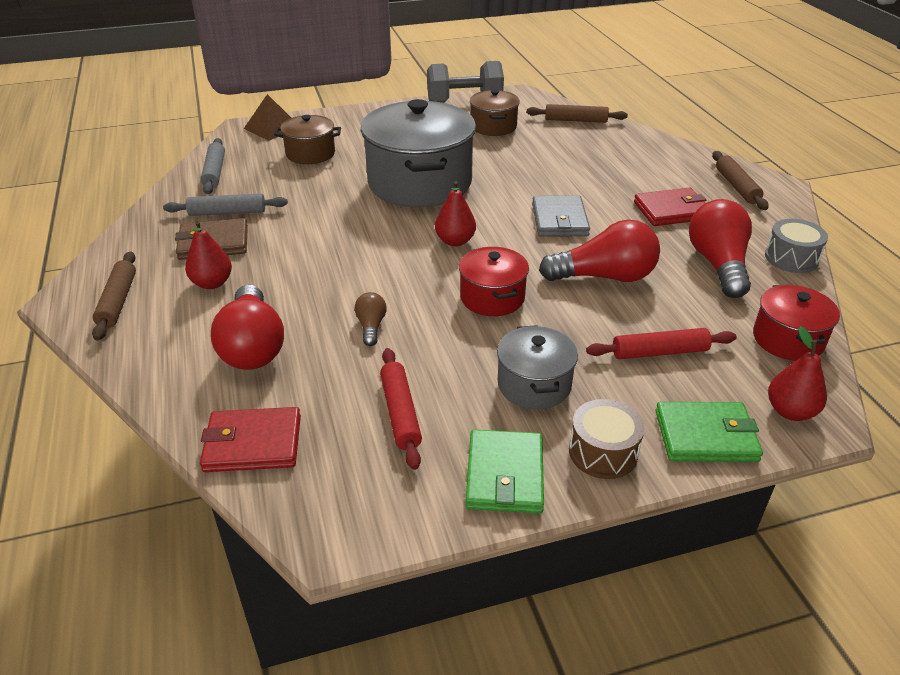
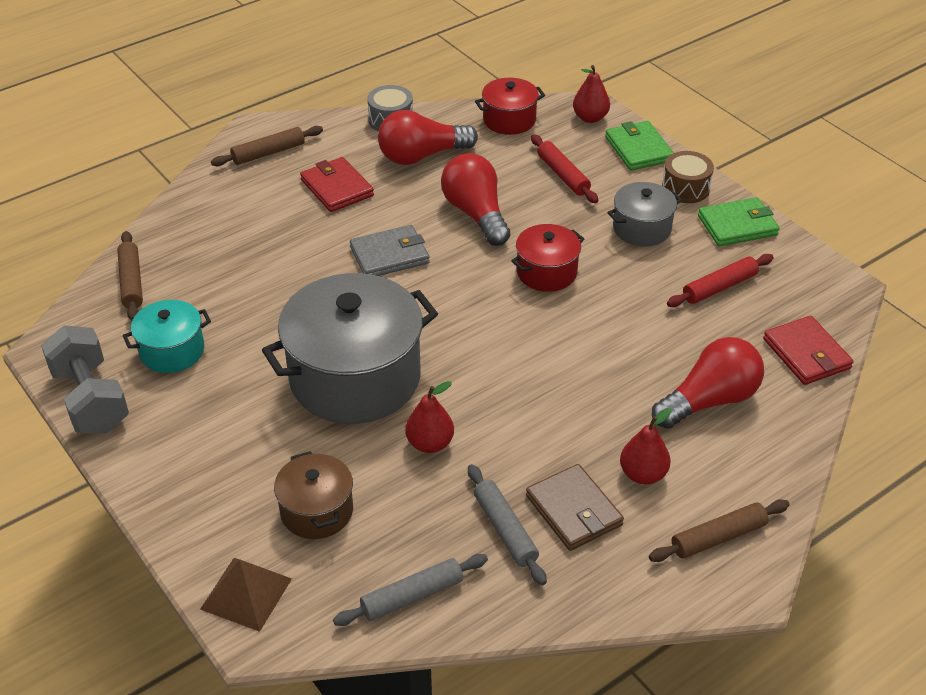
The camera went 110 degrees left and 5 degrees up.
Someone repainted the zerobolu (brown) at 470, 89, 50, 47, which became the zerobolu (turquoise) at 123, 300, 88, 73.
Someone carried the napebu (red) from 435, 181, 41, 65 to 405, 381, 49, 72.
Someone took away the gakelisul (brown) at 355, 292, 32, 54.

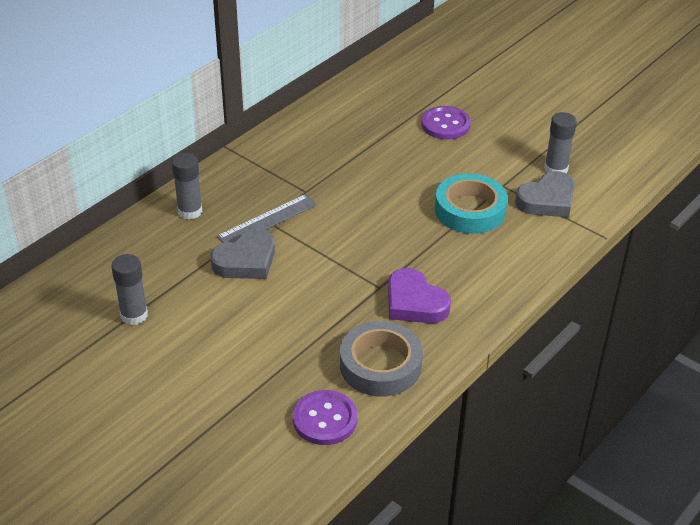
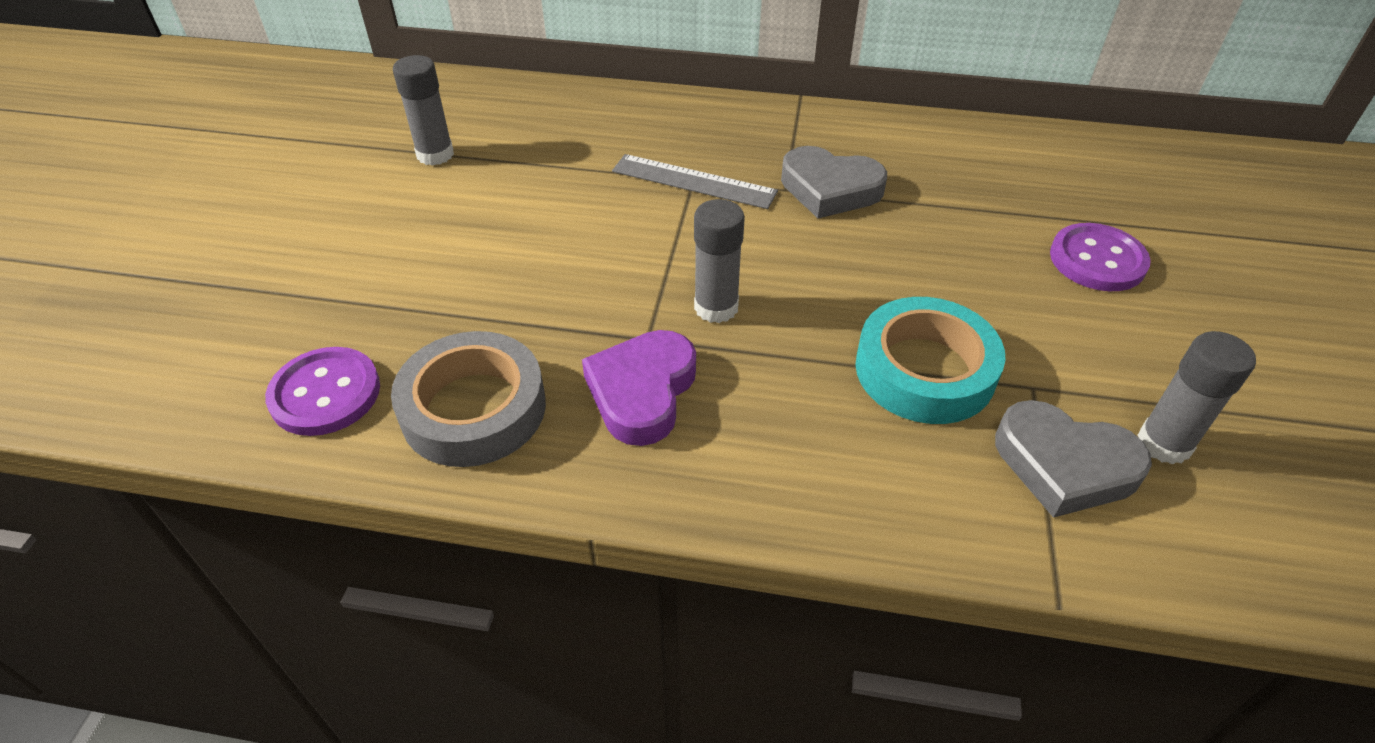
The camera went 60 degrees right and 5 degrees up.
Someone carried the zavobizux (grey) from 172, 153, 30, 67 to 694, 199, 51, 124.
Someone carried the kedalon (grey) from 211, 229, 64, 50 to 781, 146, 106, 72.

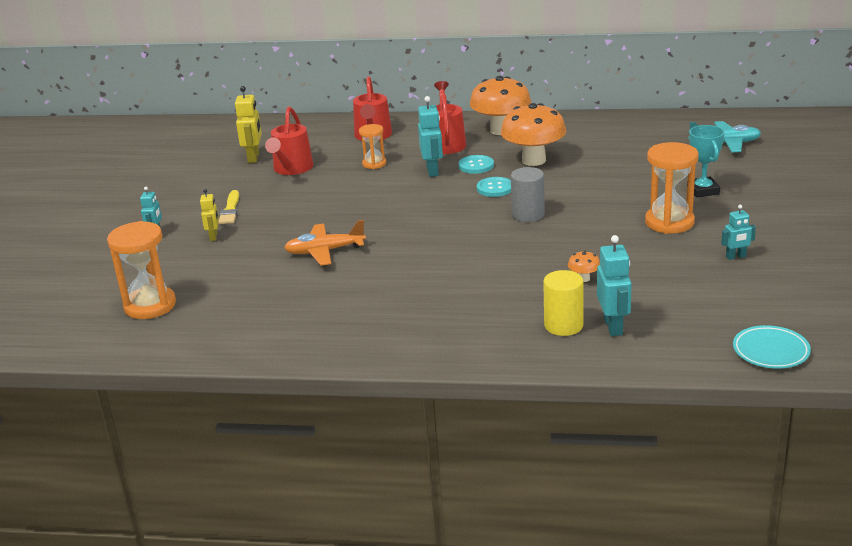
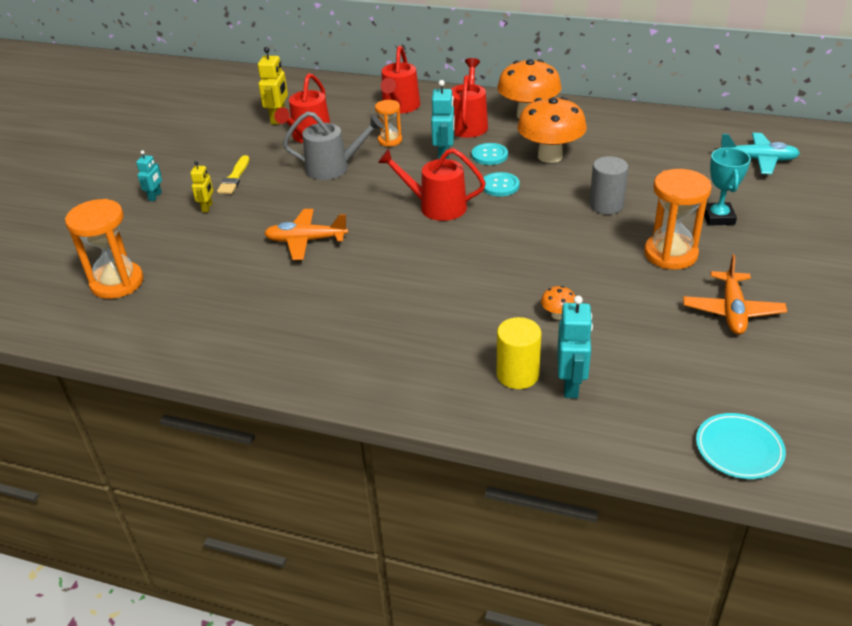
The camera went 10 degrees right and 10 degrees up.
Someone carried the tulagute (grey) from 511, 167, 34, 55 to 589, 156, 39, 58.
Someone swapped the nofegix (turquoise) at 721, 205, 35, 55 for the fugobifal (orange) at 683, 254, 104, 80.
Someone put down the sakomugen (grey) at 283, 111, 100, 69.
Someone put down the sakomugen (red) at 378, 148, 108, 73.

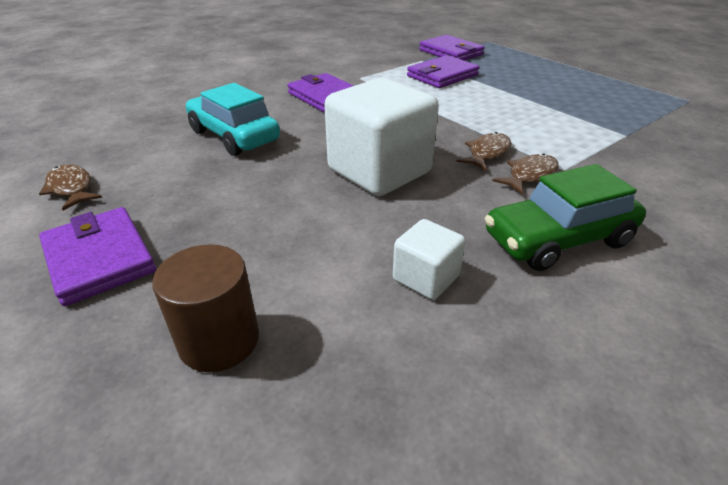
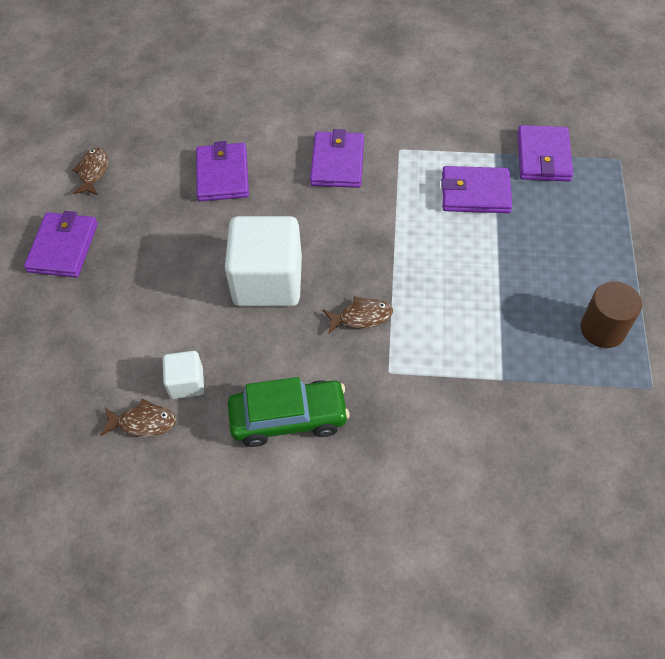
The camera went 45 degrees right and 20 degrees up.
Someone swapped the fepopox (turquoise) at 186, 83, 94, 73 for the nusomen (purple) at 196, 141, 53, 60.
Someone carried the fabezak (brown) from 492, 153, 67, 41 to 100, 398, 76, 39.
Someone rotated the fepopox (green) at 485, 164, 161, 107 by 150 degrees clockwise.
Someone carried the tulagute (brown) from 152, 244, 107, 128 to 581, 281, 61, 67.

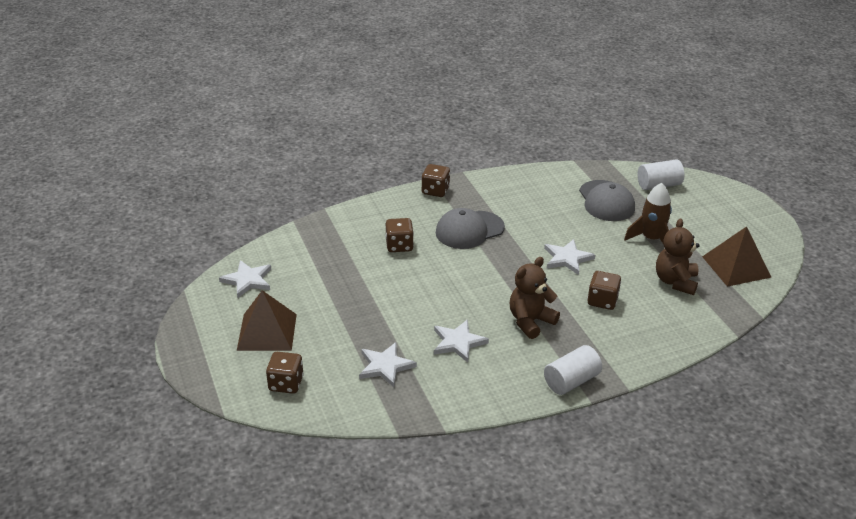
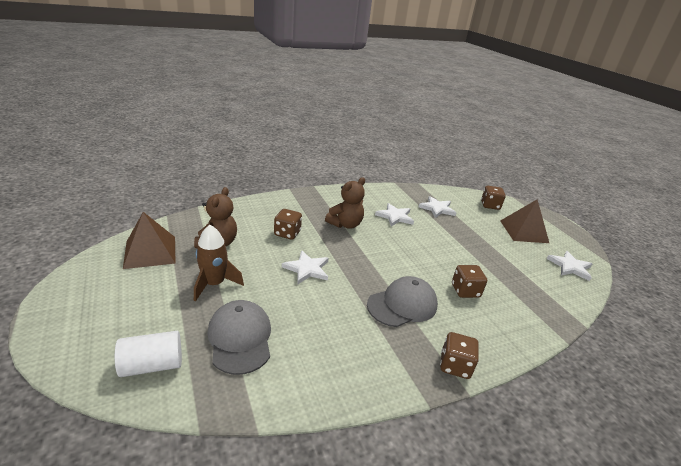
The camera went 175 degrees right and 5 degrees down.
Someone took away the tulagute (white) at 544, 345, 58, 50.

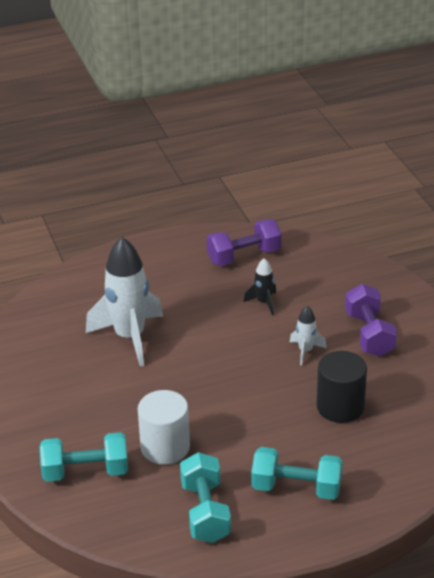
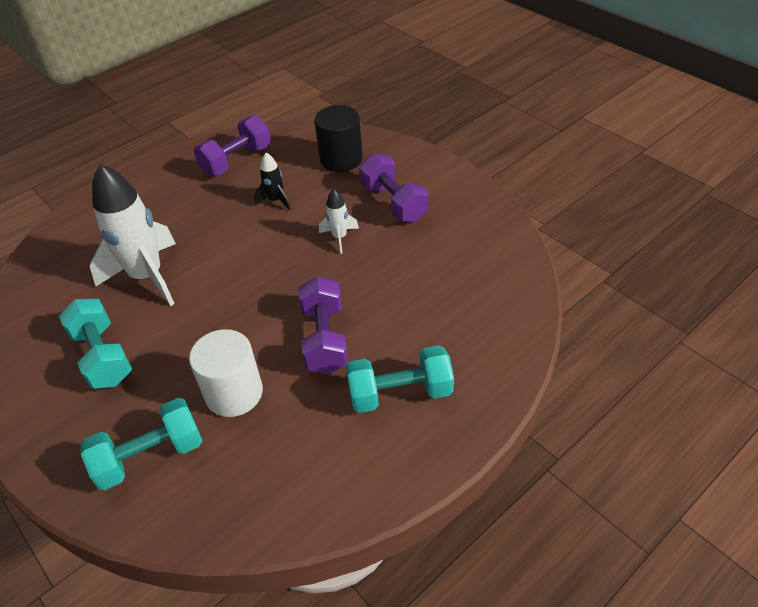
The camera went 20 degrees left and 10 degrees up.
Someone carried the tulagute (black) from 317, 351, 50, 72 to 314, 105, 49, 67.
Someone carried the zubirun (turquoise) from 180, 452, 51, 91 to 59, 299, 73, 90.
Someone put down the zubirun (purple) at 299, 276, 49, 98.

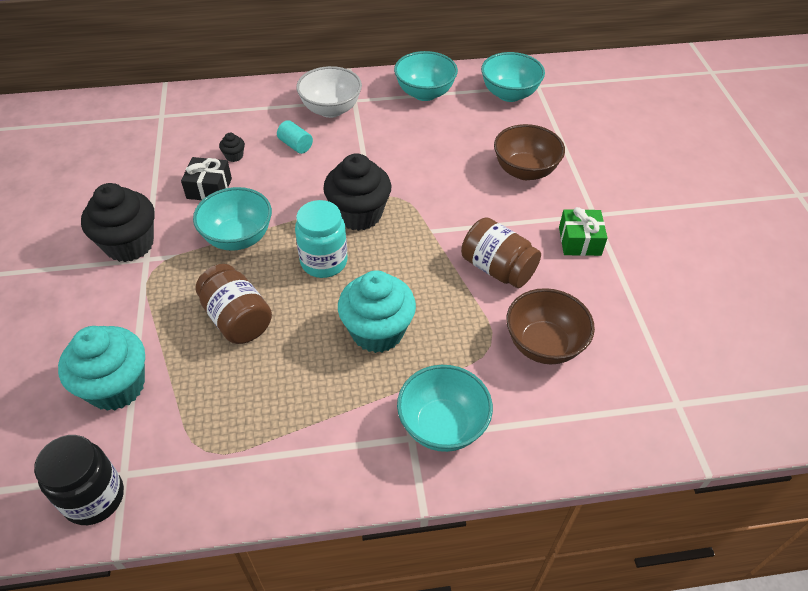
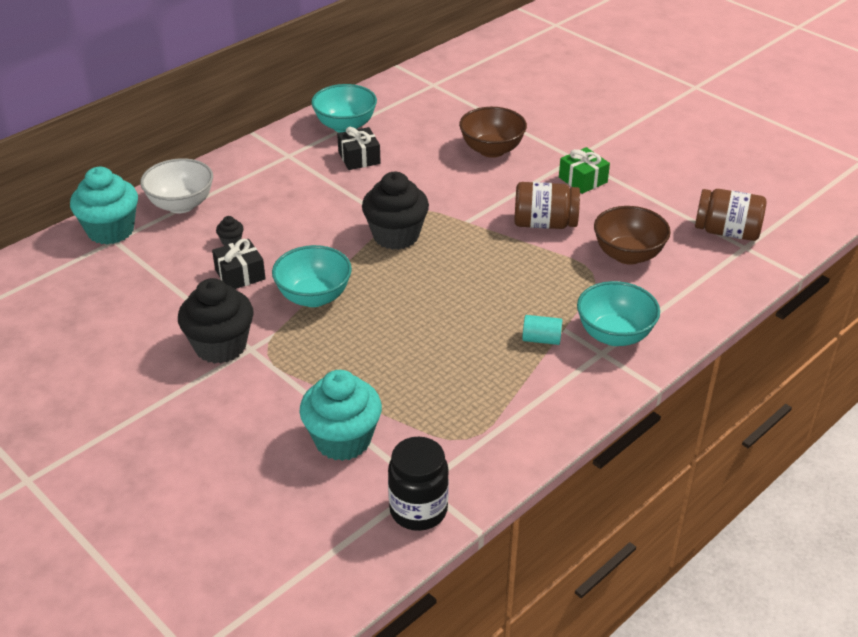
The camera went 35 degrees left and 10 degrees down.
Someone took away the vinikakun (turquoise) at 481, 52, 64, 50.
Someone carried the vinikakun (white) from 296, 66, 66, 52 to 140, 158, 73, 55.
Someone carried the tulagute (turquoise) from 277, 120, 36, 34 to 522, 315, 40, 30.
Someone took away the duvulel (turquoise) at 295, 200, 52, 78.
Someone carried the duvulel (brown) from 196, 264, 76, 80 to 695, 189, 71, 52.
Someone carried the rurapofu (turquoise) from 338, 270, 78, 83 to 70, 167, 68, 77.
Someone put down the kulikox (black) at 337, 127, 44, 43.

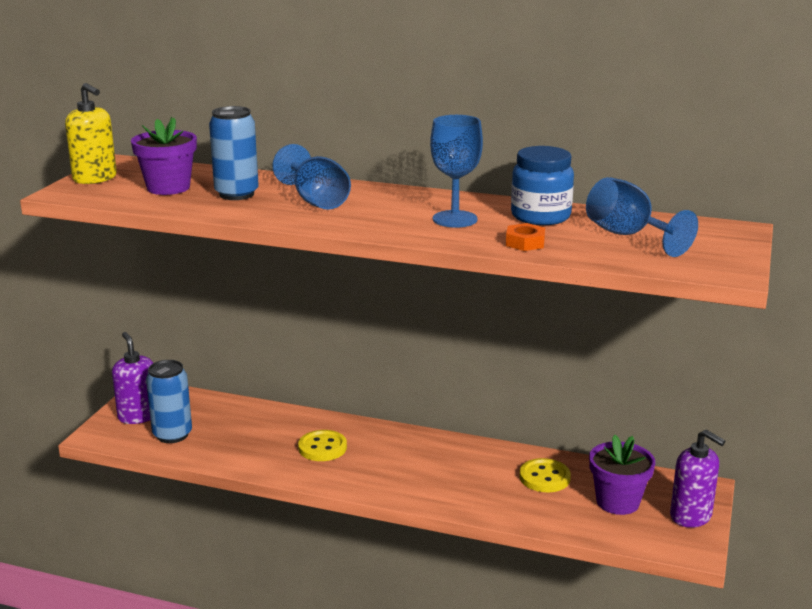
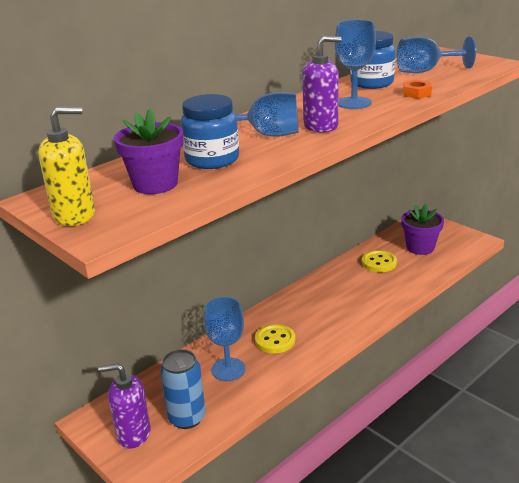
The camera went 60 degrees left and 5 degrees up.
Someone swapped the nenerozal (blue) at 209, 106, 50, 94 for the duvulel (blue) at 181, 94, 58, 75.
Someone carried the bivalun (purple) from 670, 429, 55, 99 to 302, 36, 40, 96.
Someone put down the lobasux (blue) at 204, 297, 41, 84.

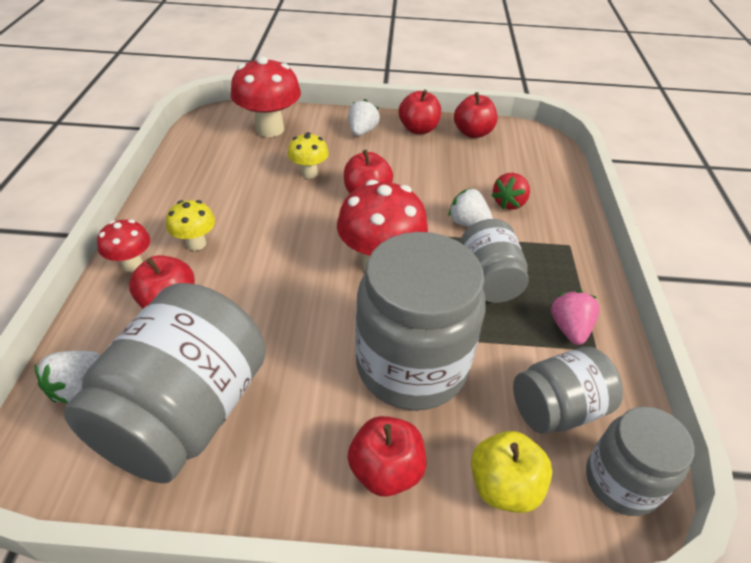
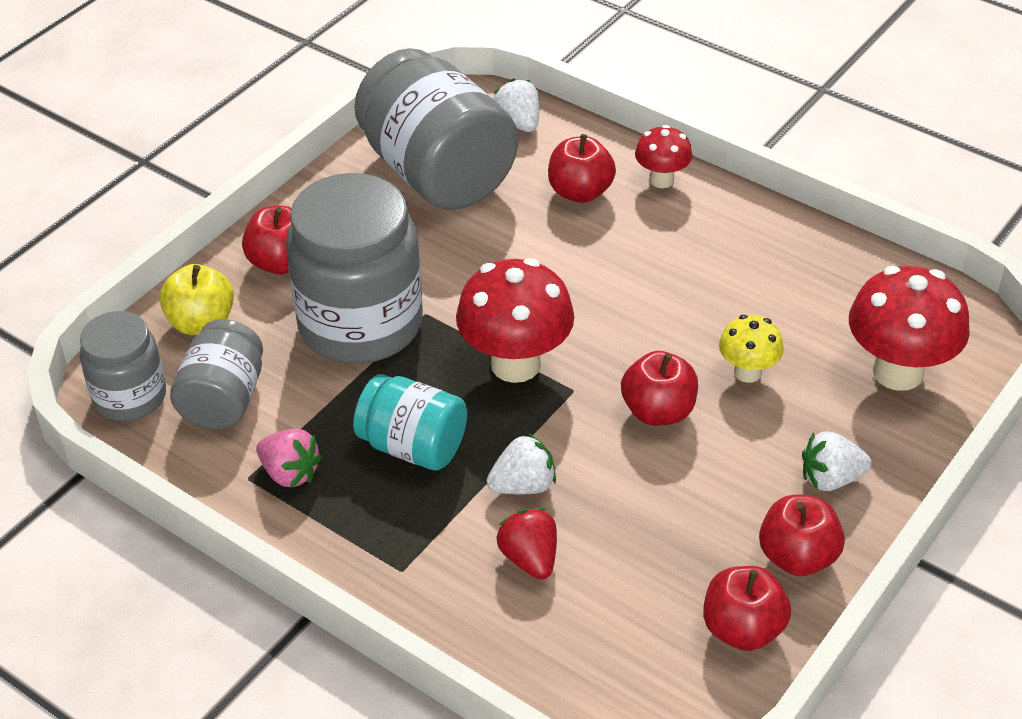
The camera went 125 degrees right and 0 degrees up.
Someone rotated the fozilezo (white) at 348, 99, 32, 37 by 120 degrees clockwise.
Someone took away the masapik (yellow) at 166, 200, 49, 51.
Someone repainted the duvulel (grey) at 460, 219, 69, 84, which became the duvulel (turquoise) at 353, 374, 114, 97.

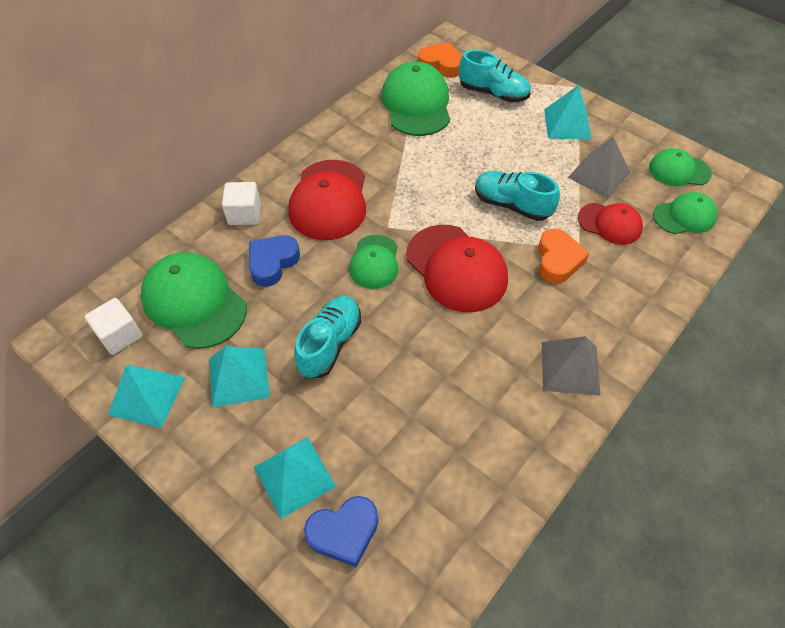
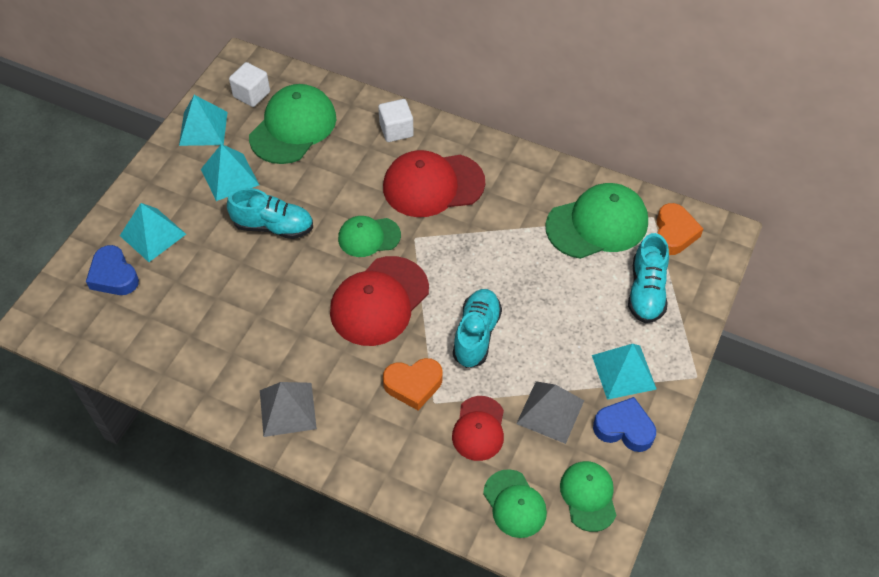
The camera went 75 degrees right and 0 degrees up.
Someone carried the kedalon (blue) from 249, 235, 51, 52 to 593, 397, 63, 55.

